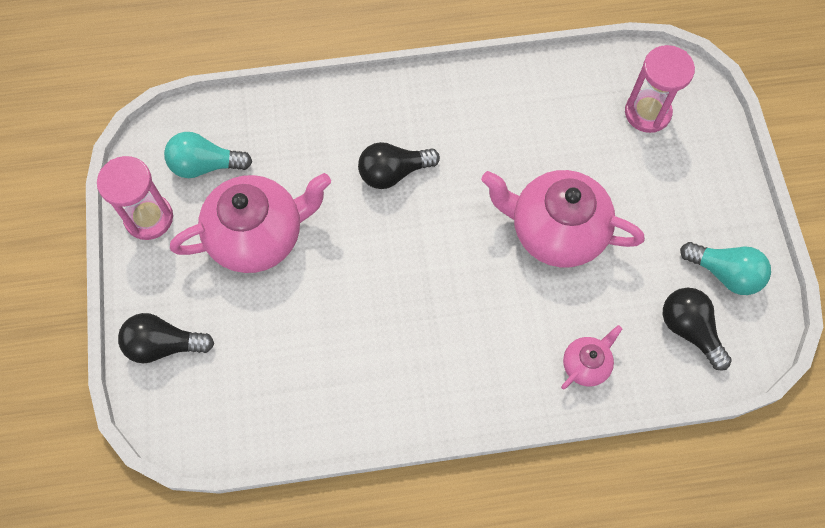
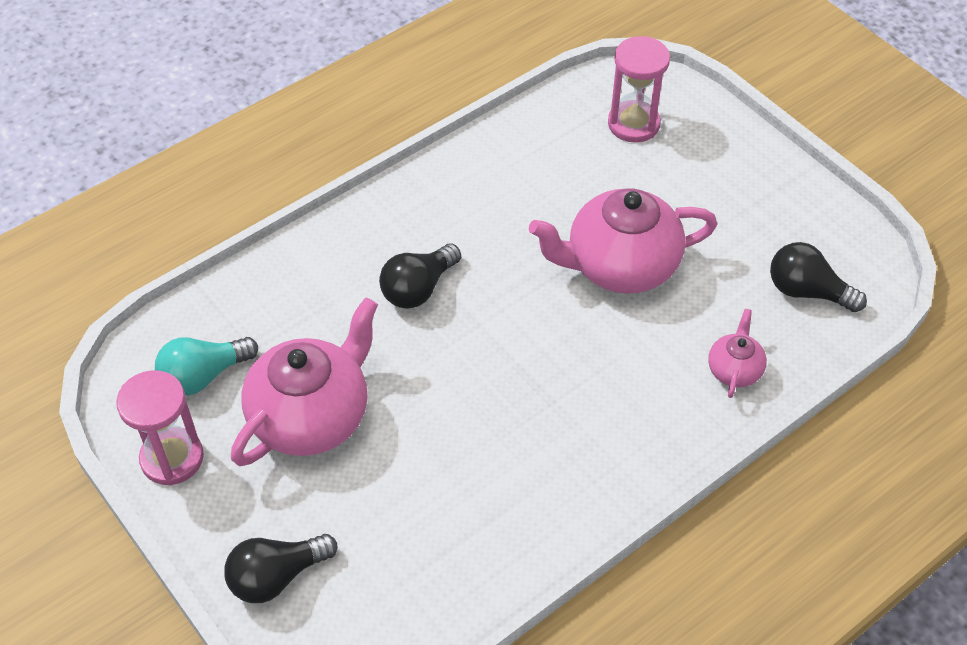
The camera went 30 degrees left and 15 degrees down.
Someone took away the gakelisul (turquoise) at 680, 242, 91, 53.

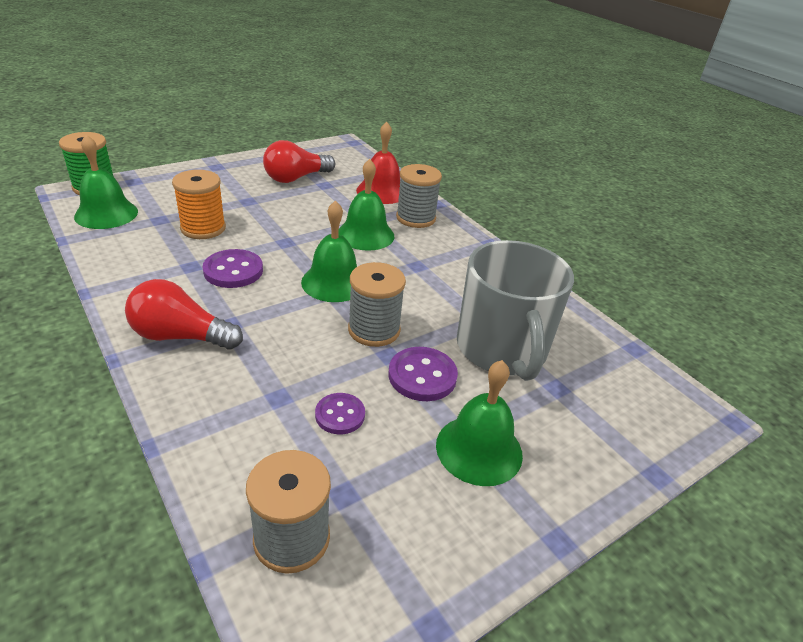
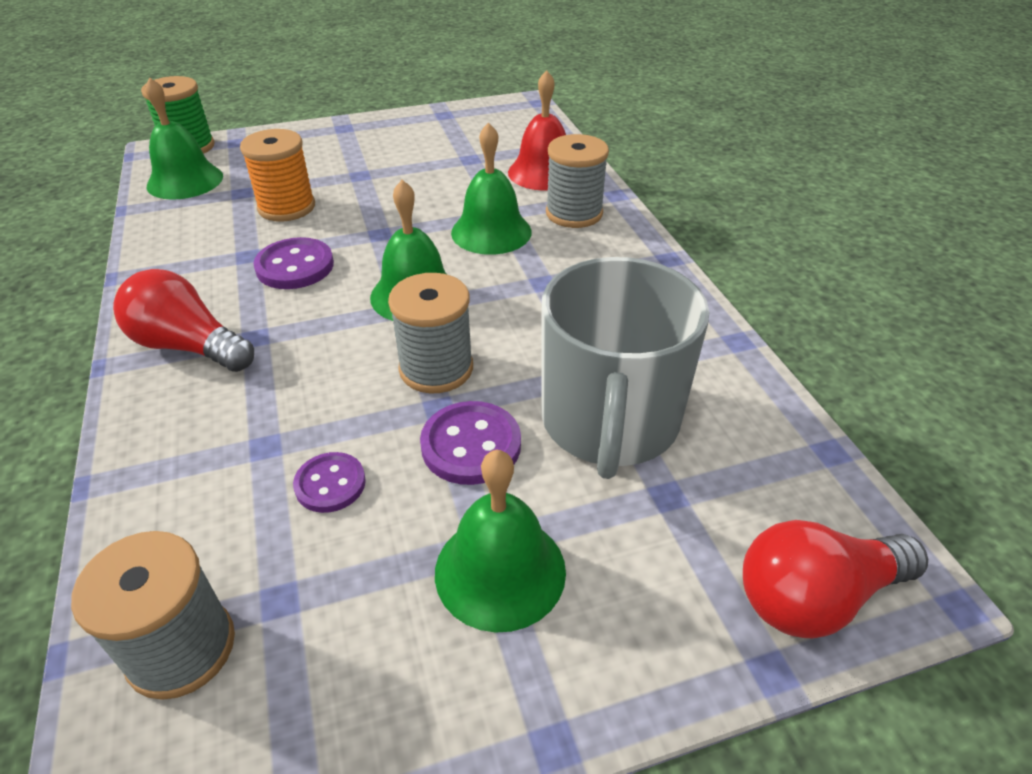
The camera went 20 degrees right and 5 degrees up.
Someone carried the gakelisul (red) from 263, 140, 72, 43 to 743, 520, 185, 118.

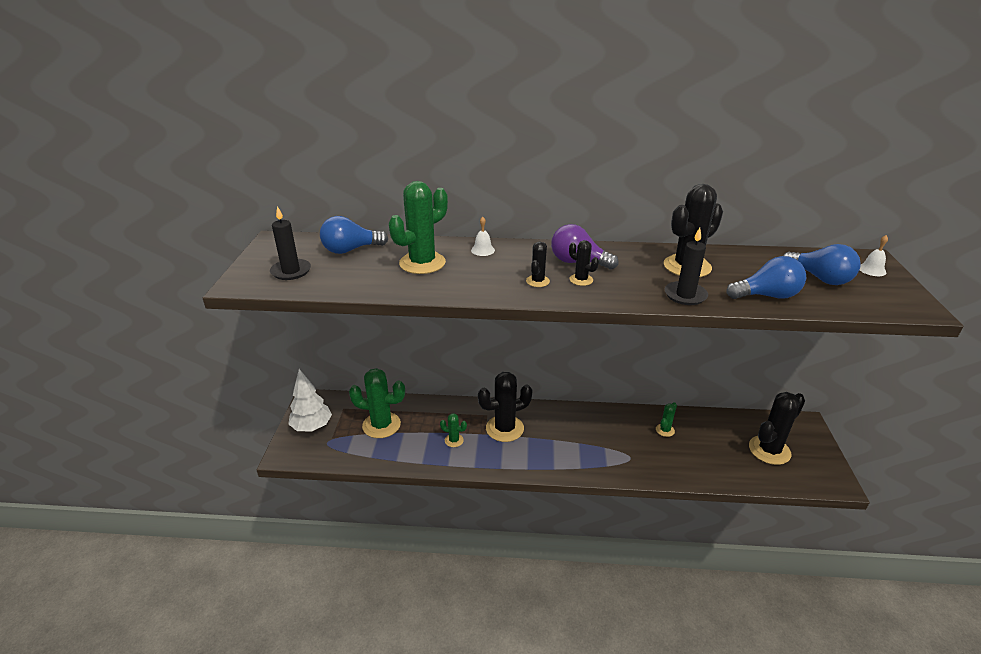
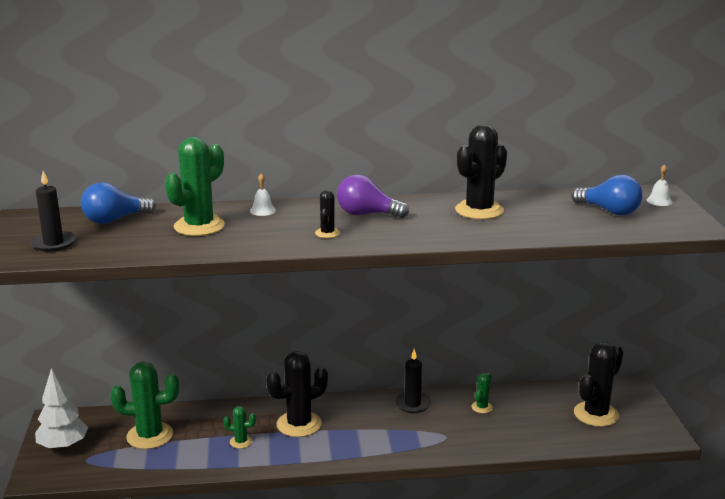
The camera went 10 degrees left and 10 degrees down.
Someone carried the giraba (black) from 665, 228, 43, 77 to 395, 349, 36, 64.
Someone took away the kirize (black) at 569, 240, 30, 46.
Someone took away the gakelisul (blue) at 726, 256, 80, 43.

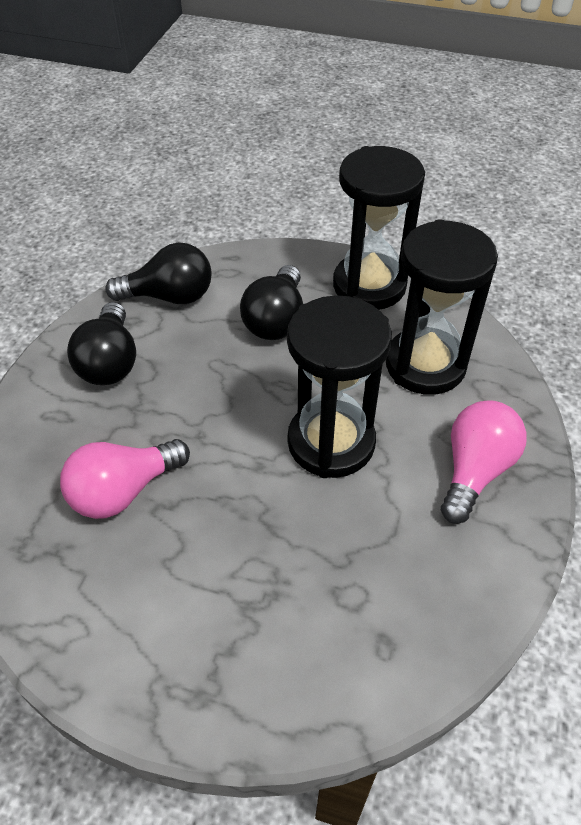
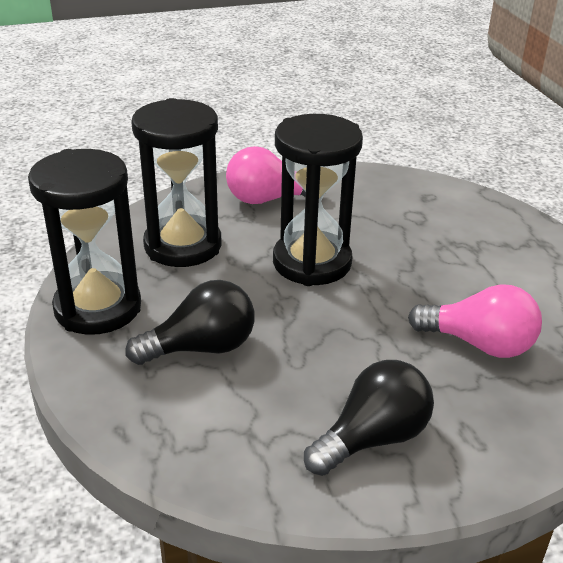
The camera went 125 degrees left and 15 degrees down.
Someone took away the gakelisul (black) at 105, 242, 107, 62.

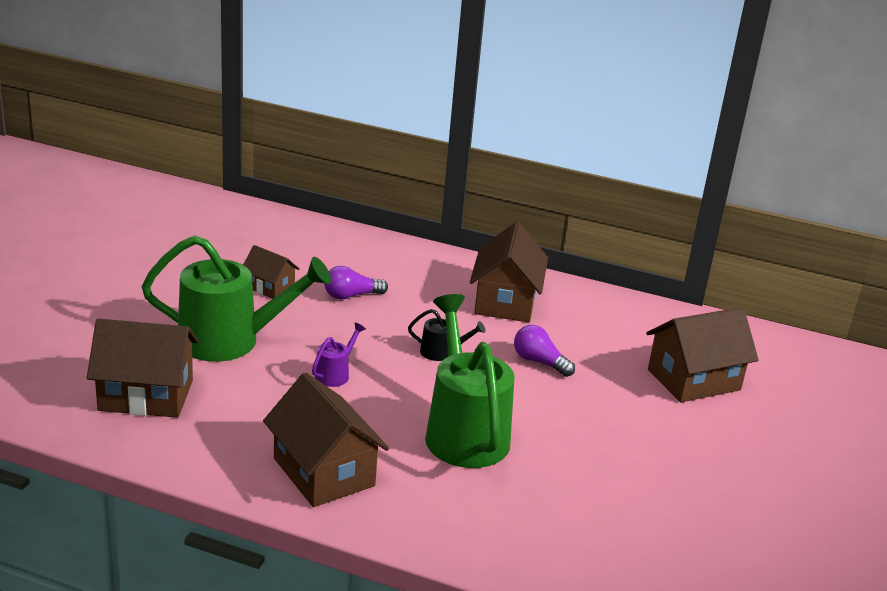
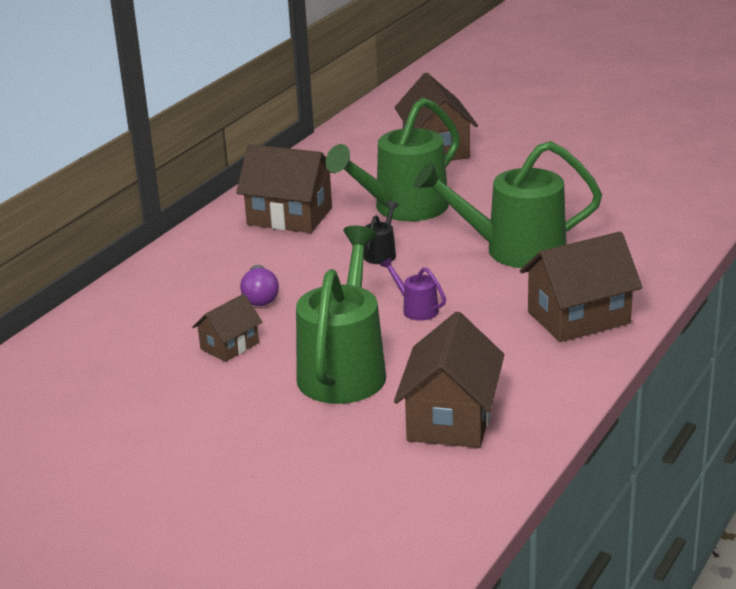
The camera went 75 degrees left and 0 degrees up.
Someone swapped the gakelisul (purple) at 514, 325, 61, 52 for the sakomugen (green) at 325, 97, 135, 124.

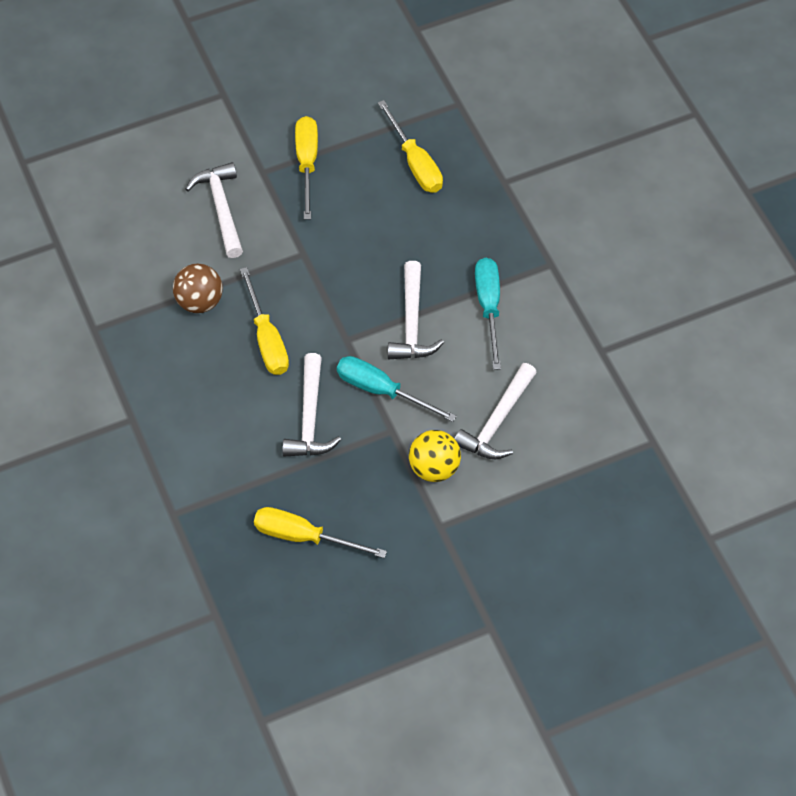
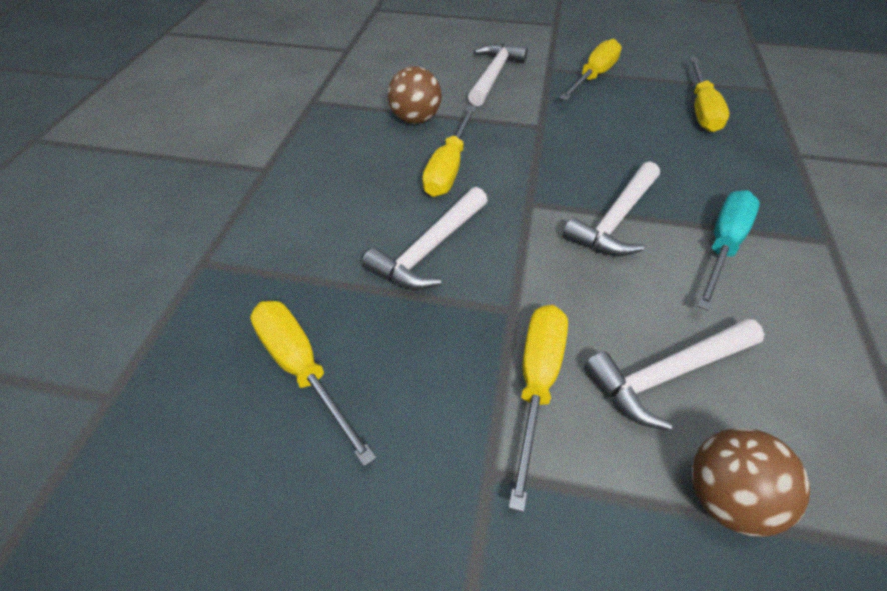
The camera went 35 degrees right and 10 degrees down.
Someone took away the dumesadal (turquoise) at 337, 356, 120, 66.
Someone swapped the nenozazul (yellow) at 409, 430, 52, 52 for the dumesadal (yellow) at 508, 305, 60, 207.
Someone put down the nenozazul (brown) at 692, 428, 118, 109.

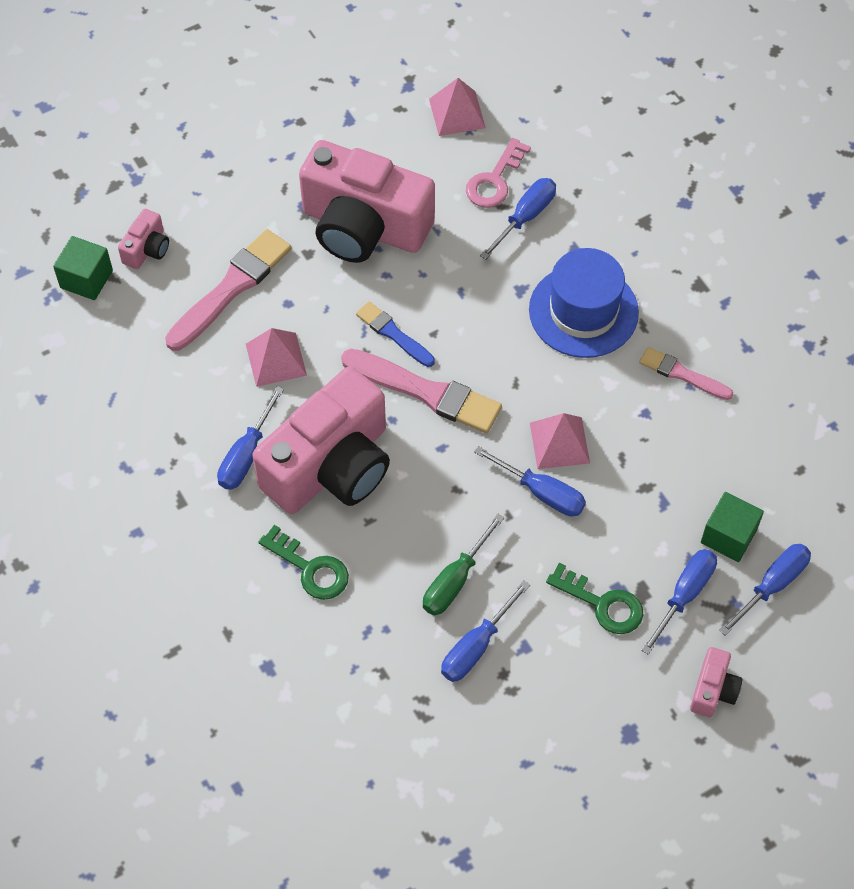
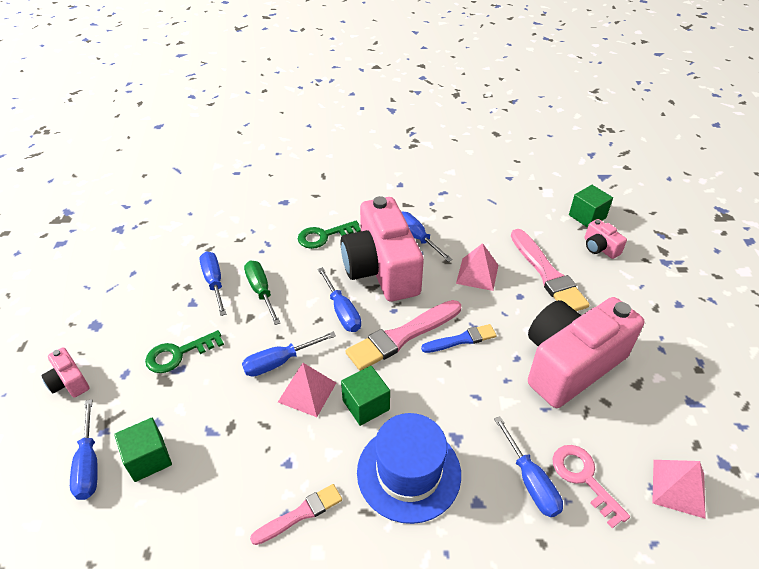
The camera went 120 degrees right and 15 degrees down.
Someone carried the dumesadal (blue) from 641, 549, 76, 106 to 318, 267, 43, 65.
Someone put down the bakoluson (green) at 341, 366, 49, 60.

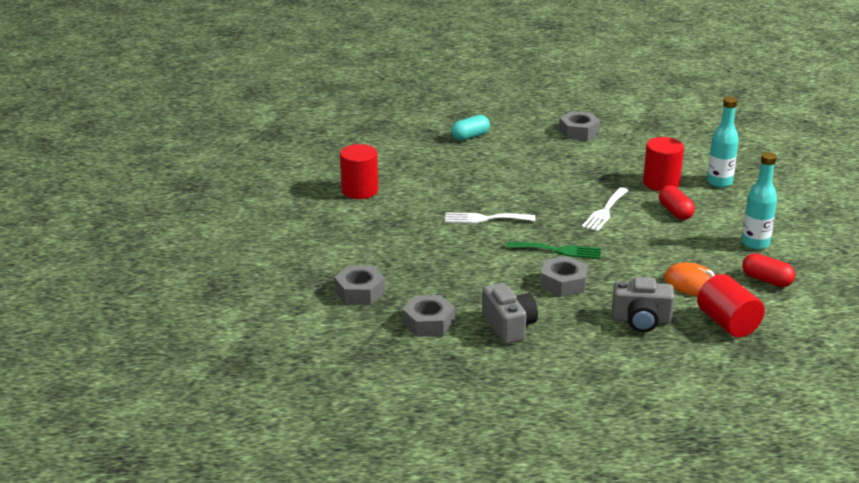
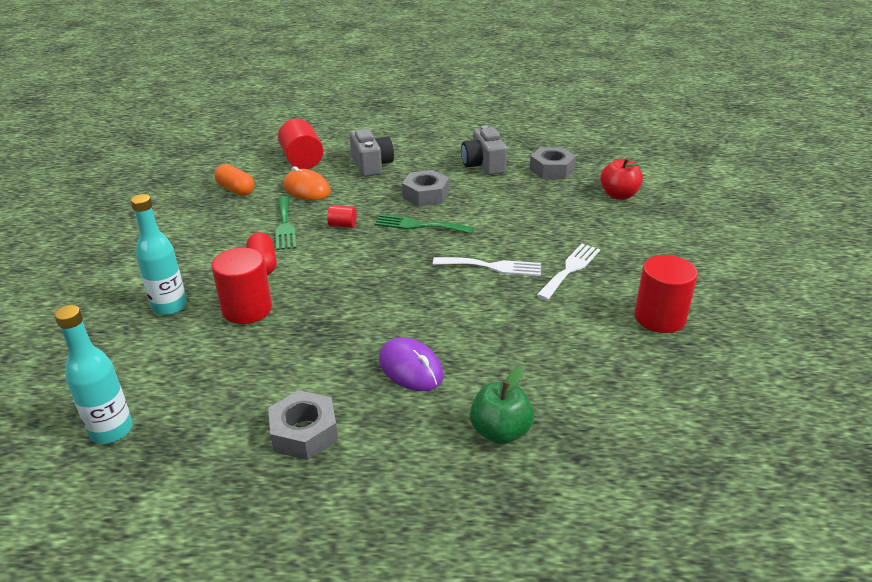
The camera went 175 degrees left and 5 degrees up.
Someone swapped the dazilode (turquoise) at 451, 115, 39, 26 for the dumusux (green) at 470, 367, 64, 77.
Someone carried the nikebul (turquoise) from 742, 152, 35, 98 to 54, 305, 79, 139.
Someone carried the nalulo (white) from 582, 187, 47, 44 to 537, 243, 63, 57.
Someone repainted the dazilode (red) at 743, 253, 52, 34, which became the dazilode (orange) at 214, 164, 41, 32.
Someone swapped the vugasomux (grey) at 334, 265, 51, 40 for the dumusux (red) at 600, 158, 43, 42.
Someone rotated the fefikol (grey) at 612, 277, 63, 55 by 60 degrees clockwise.
Someone put down the nalulo (green) at 275, 196, 21, 54.
Someone put down the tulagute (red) at 327, 205, 30, 23.
Someone put down the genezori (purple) at 379, 337, 64, 54.

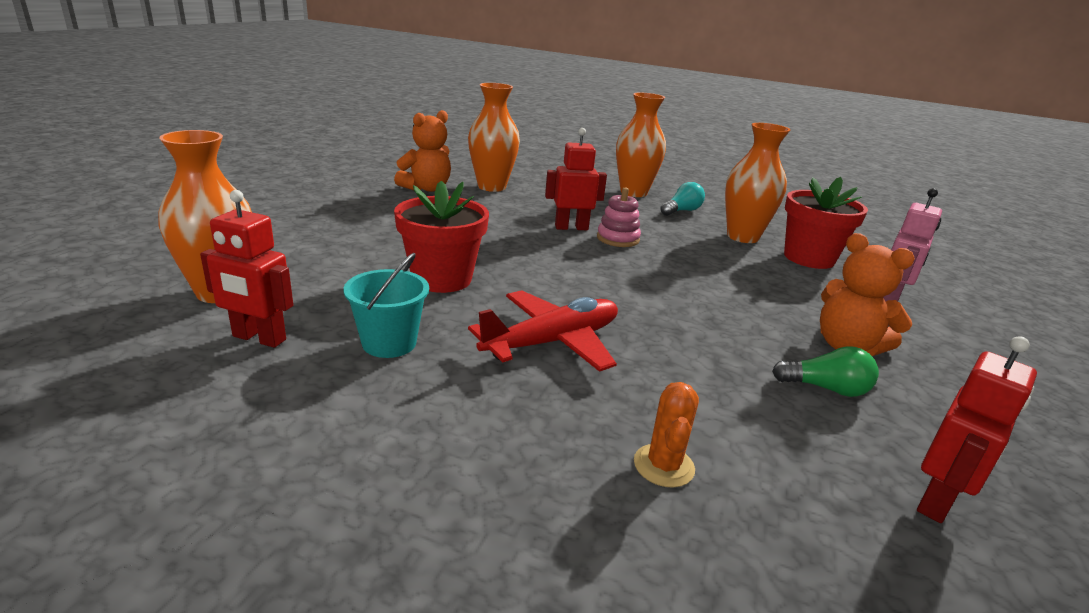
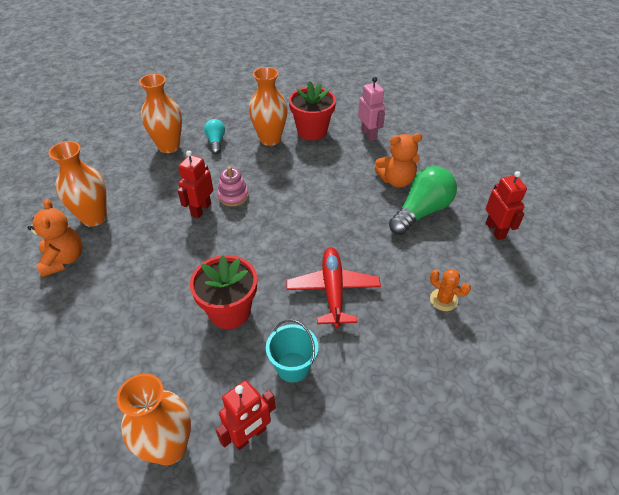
The camera went 55 degrees left and 20 degrees up.
Someone scaled the gakelisul (green) at 772, 346, 107, 51 by 1.85.

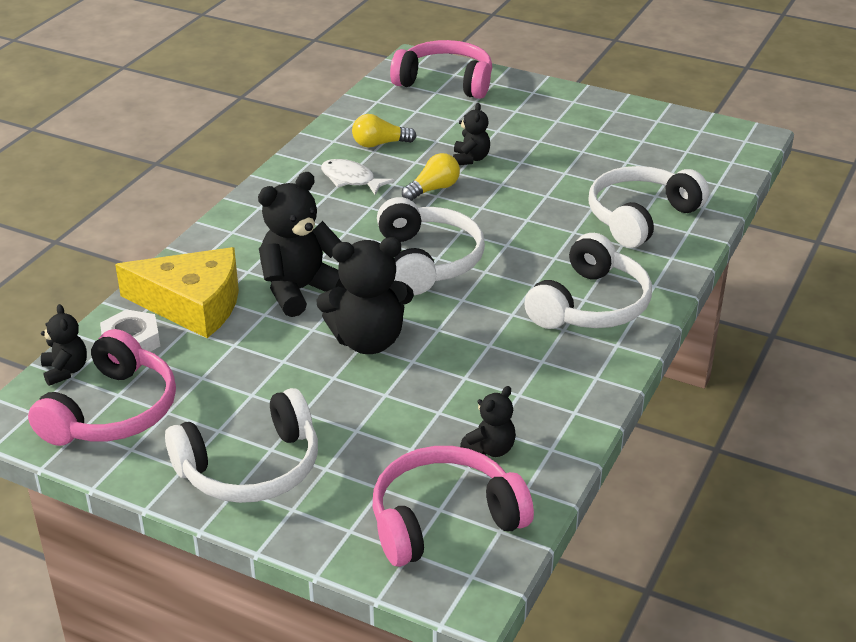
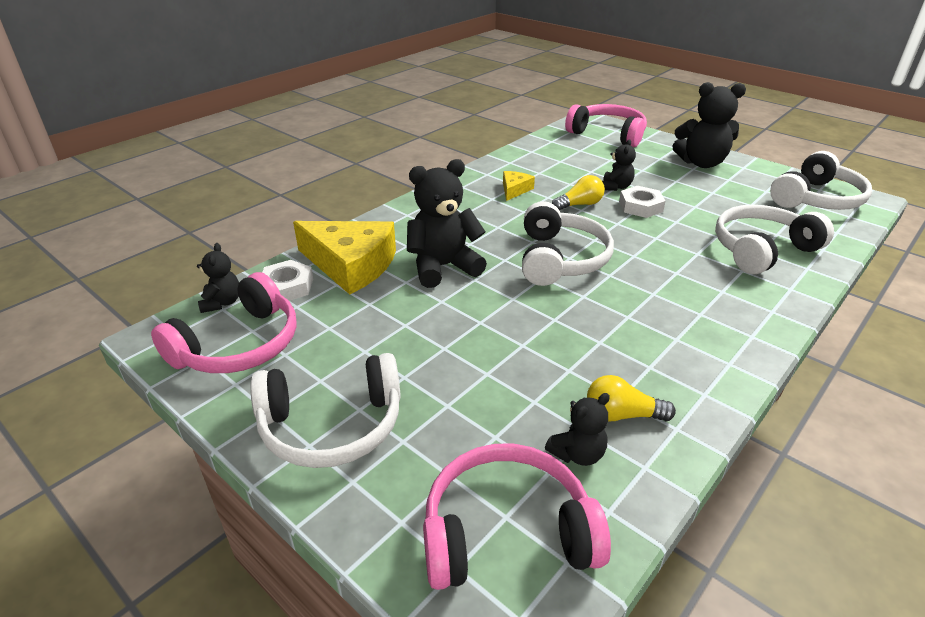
The camera went 15 degrees right and 0 degrees up.
Someone carried the gakelisul (yellow) from 352, 114, 65, 34 to 587, 375, 89, 46.
Someone swapped the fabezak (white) at 321, 159, 74, 36 for the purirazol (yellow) at 503, 171, 32, 30.
Someone carried the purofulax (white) from 524, 233, 128, 96 to 770, 151, 102, 59.
Someone carried the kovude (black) from 316, 237, 98, 117 to 672, 82, 74, 86.
Someone put down the vugasomux (white) at 619, 186, 47, 32.

